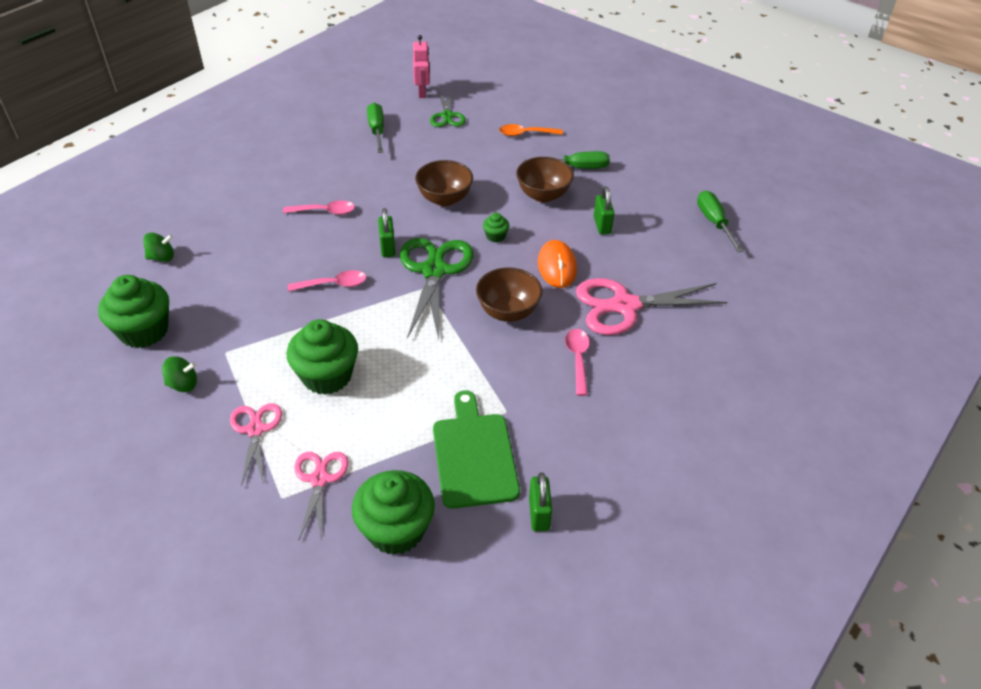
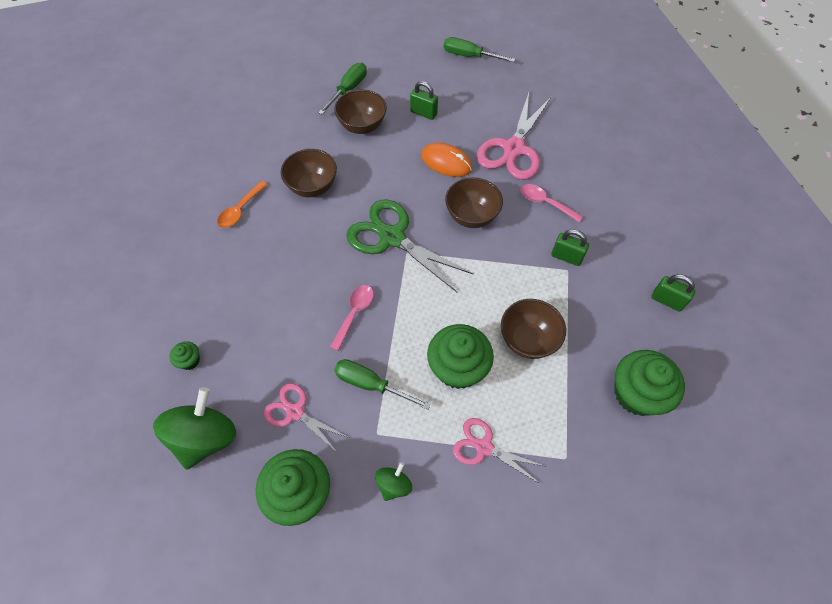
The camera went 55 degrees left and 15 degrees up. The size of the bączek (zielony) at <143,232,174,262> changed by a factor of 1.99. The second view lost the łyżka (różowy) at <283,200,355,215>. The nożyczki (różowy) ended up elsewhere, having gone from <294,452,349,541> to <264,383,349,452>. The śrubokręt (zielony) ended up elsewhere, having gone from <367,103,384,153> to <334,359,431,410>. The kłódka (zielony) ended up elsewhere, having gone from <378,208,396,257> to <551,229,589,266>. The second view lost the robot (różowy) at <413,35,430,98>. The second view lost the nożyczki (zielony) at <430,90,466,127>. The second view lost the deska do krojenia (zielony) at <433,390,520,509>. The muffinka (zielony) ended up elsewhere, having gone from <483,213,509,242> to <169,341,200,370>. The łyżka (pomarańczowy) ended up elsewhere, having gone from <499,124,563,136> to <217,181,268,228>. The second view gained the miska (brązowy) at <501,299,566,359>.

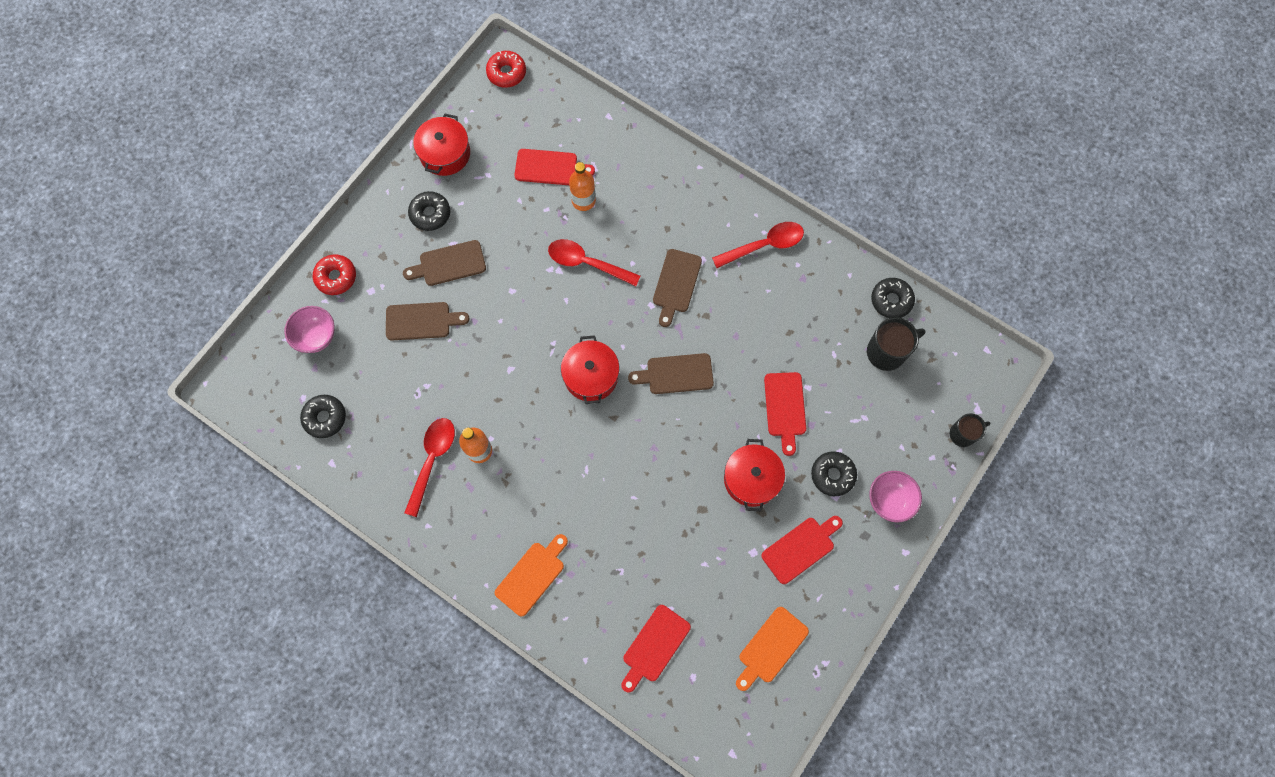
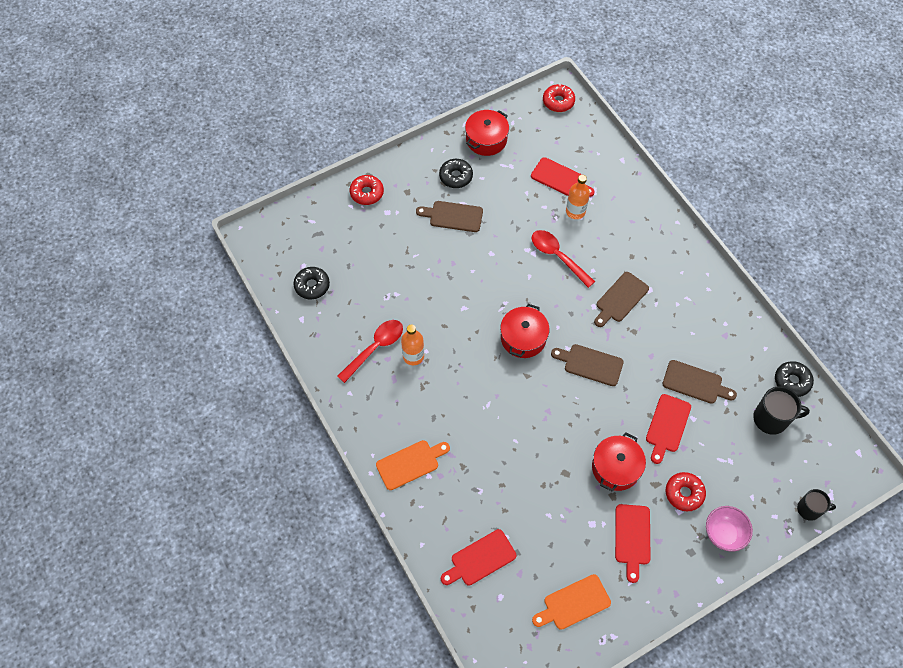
The camera went 25 degrees right and 10 degrees down. The second view lost the miska (różowy) at <284,306,335,353>. The deska do krojenia (brązowy) ended up elsewhere, having gone from <386,302,470,340> to <663,360,737,404>. The second view lost the łyżka (czerwony) at <712,222,804,268>. The deska do krojenia (czerwony) at <761,516,843,584> ended up facing another way, 105 degrees clockwise from before. What was the donut (czarny) at <811,451,857,496> turned into the donut (czerwony) at <666,472,706,511>.

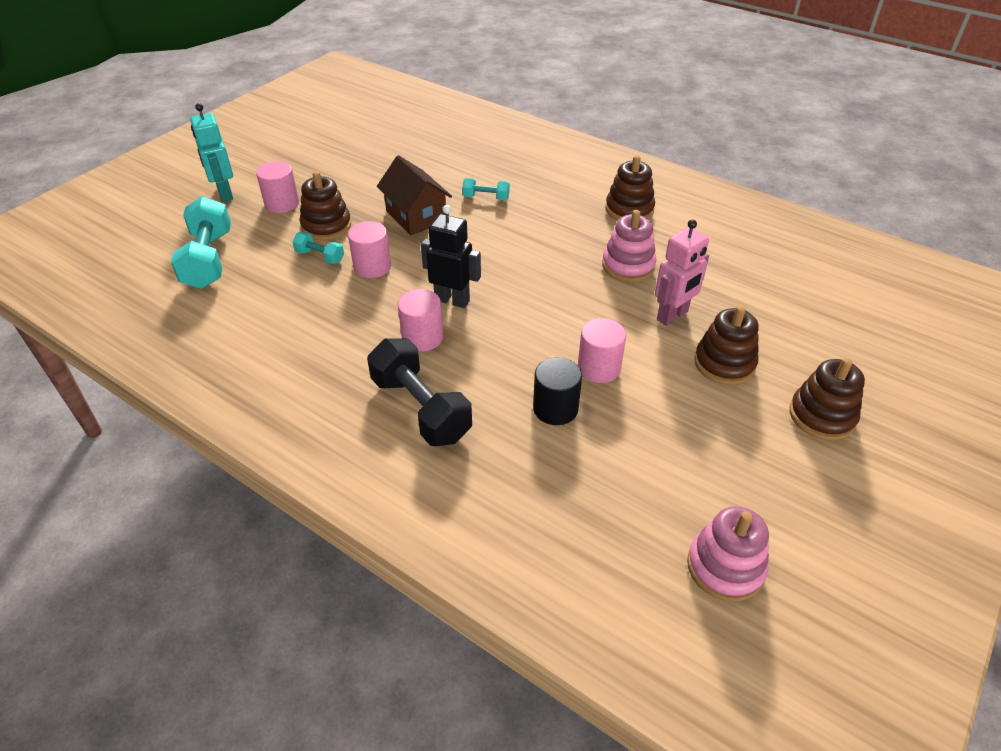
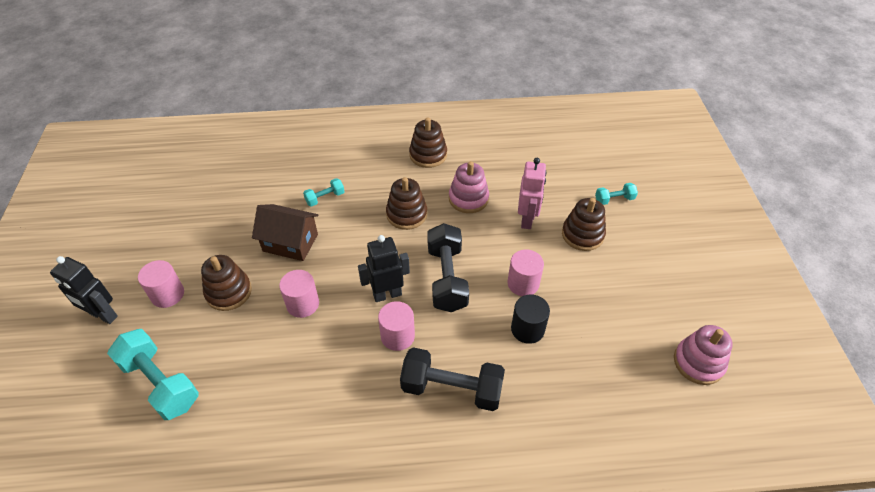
The camera went 40 degrees left and 5 degrees up. What was the robot (turkusowy) at <190,103,233,202> turned into the robot (czarny) at <50,256,118,324>. The hantel (turkusowy) ended up elsewhere, having gone from <292,232,344,264> to <595,183,638,205>. The zabawka nakładanka (brązowy) ended up elsewhere, having gone from <789,358,865,440> to <386,177,427,230>. The second view gained the hantel (czarny) at <427,223,469,312>.

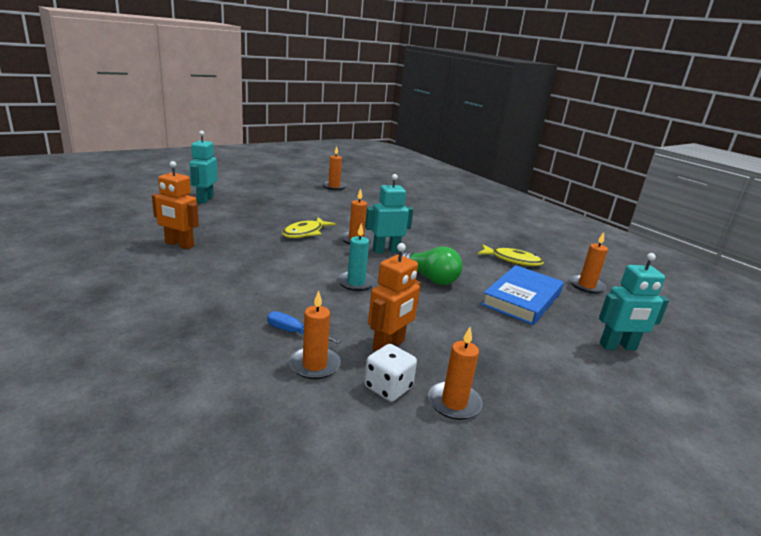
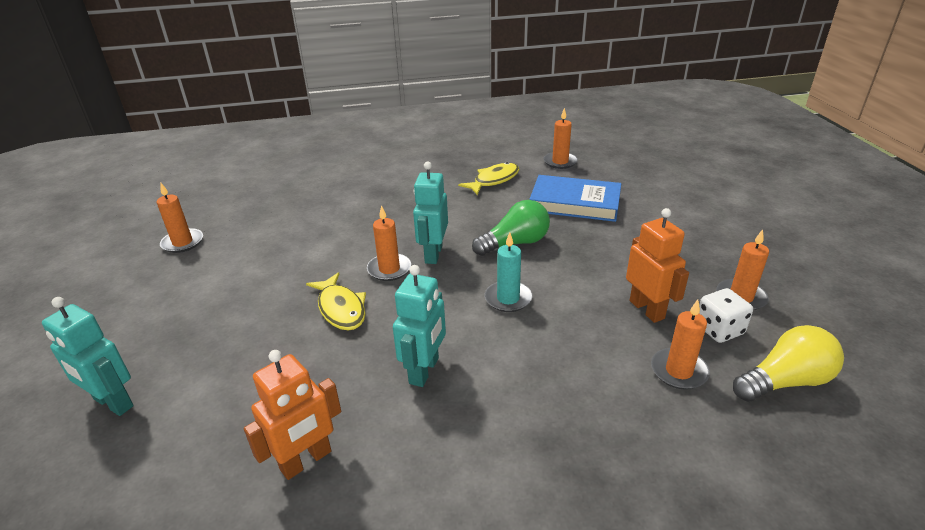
The camera went 60 degrees left and 10 degrees up. The second view lost the śrubokręt (niebieski) at <267,311,341,344>. The książka (niebieski) at <481,265,564,325> ended up facing another way, 45 degrees counterclockwise from before. The robot (turkusowy) ended up elsewhere, having gone from <599,253,669,350> to <393,265,446,387>. The second view gained the żarówka (żółty) at <733,325,844,402>.

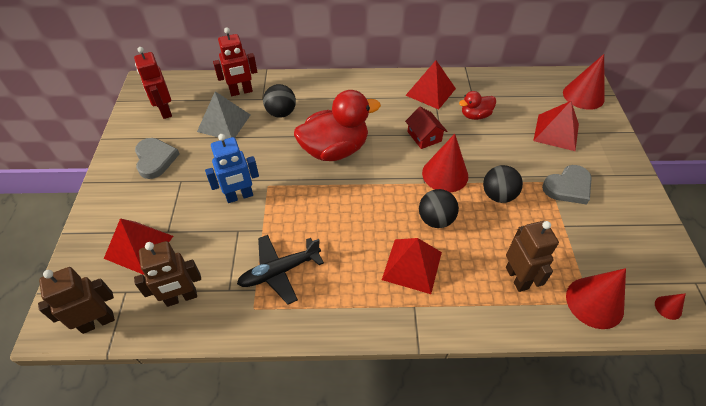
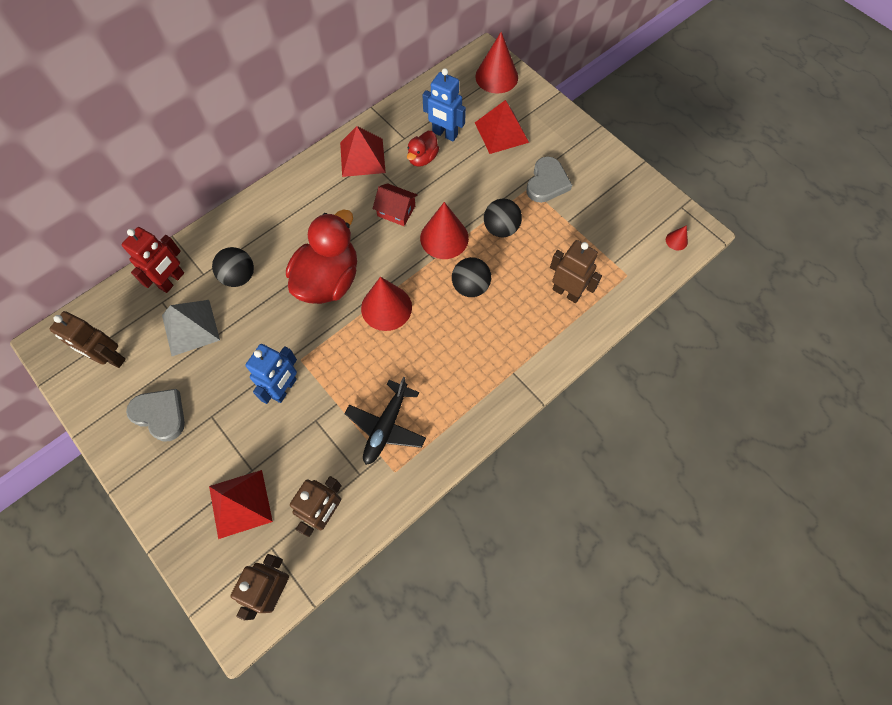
The camera went 40 degrees left and 15 degrees up. What was the robot (czerwony) at <134,47,172,119> turned into the robot (brązowy) at <50,311,126,368>. The second view lost the piramida (czerwony) at <382,238,442,294>. The stożek (czerwony) ended up elsewhere, having gone from <566,268,626,329> to <361,277,412,331>. The second view gained the robot (niebieski) at <423,68,466,142>.

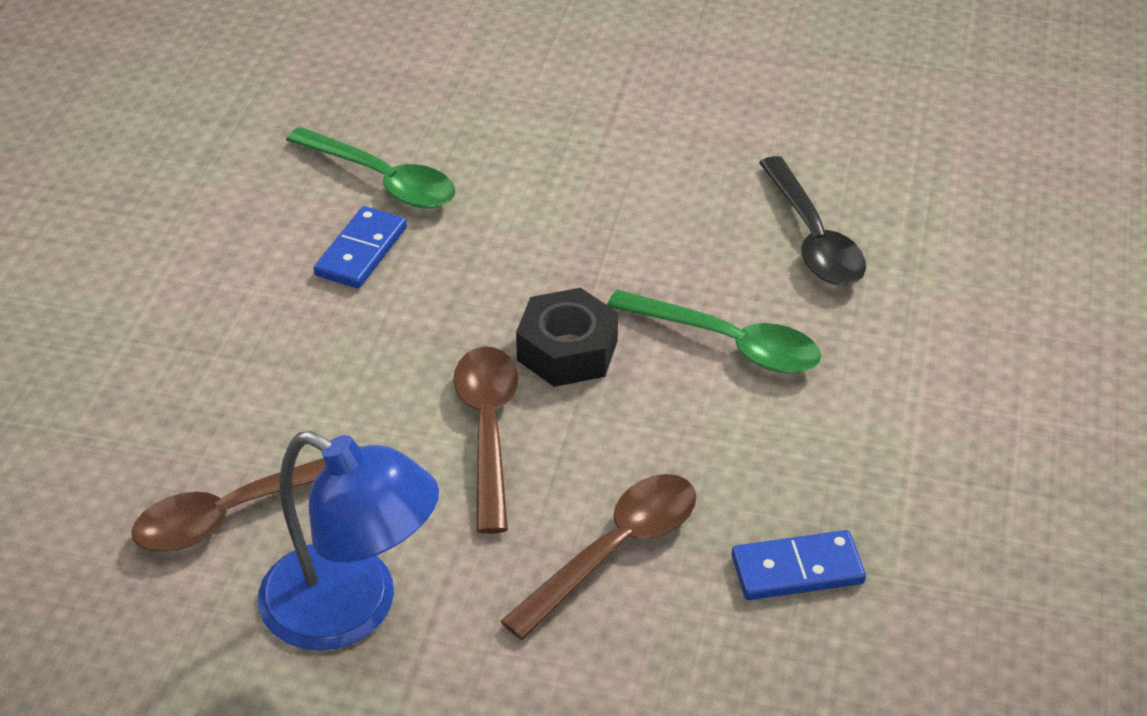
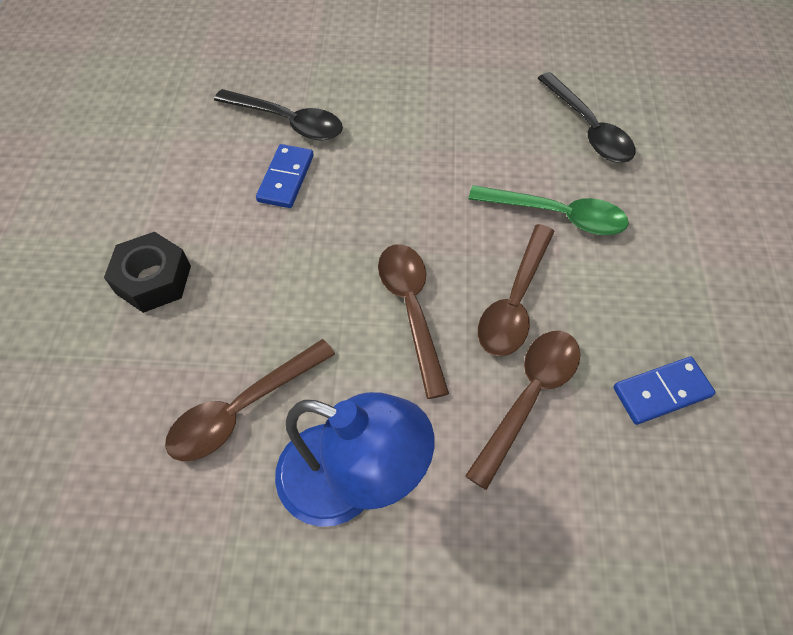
The camera went 10 degrees left and 15 degrees up. What was the łyżka (zielony) at <286,127,455,208> turned into the łyżka (czarny) at <214,89,343,141>. The nakrętka (czarny) ended up elsewhere, having gone from <516,288,618,387> to <104,232,191,313>. The second view gained the łyżka (brązowy) at <478,224,555,357>.

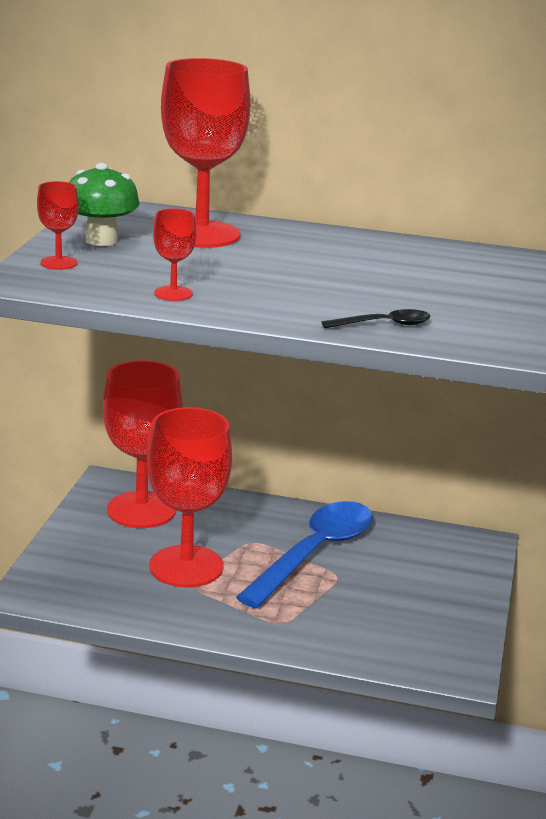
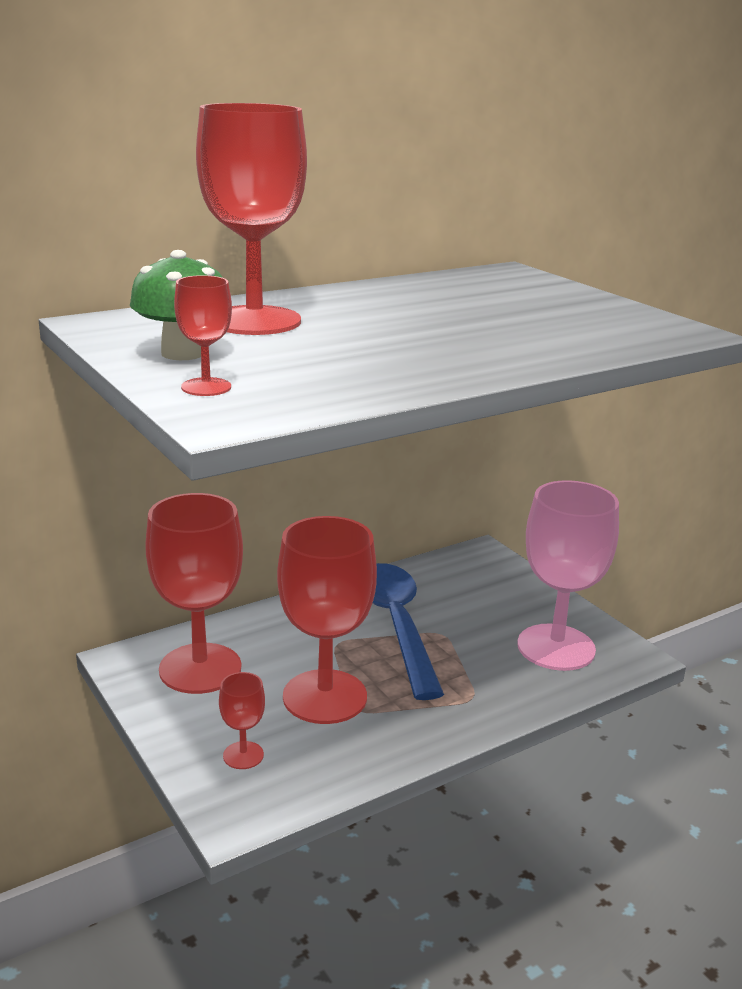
The camera went 45 degrees left and 0 degrees up. The kielich (czerwony) ended up elsewhere, having gone from <153,208,197,301> to <219,672,265,769>. The second view lost the łyżka (czarny) at <322,309,431,328>. The second view gained the kielich (różowy) at <517,480,619,671>.

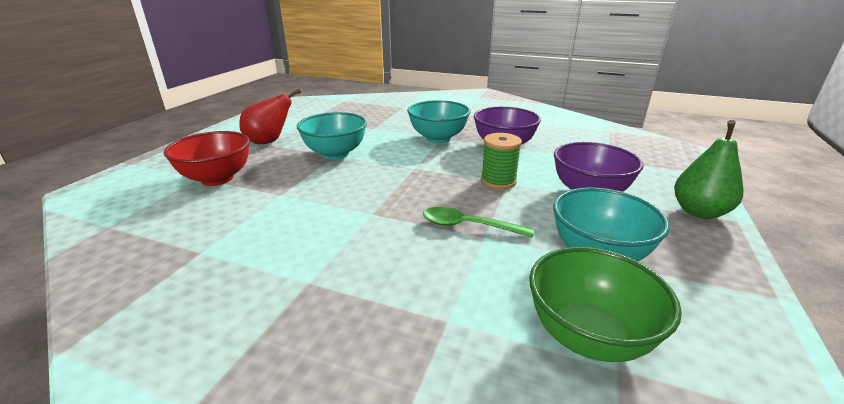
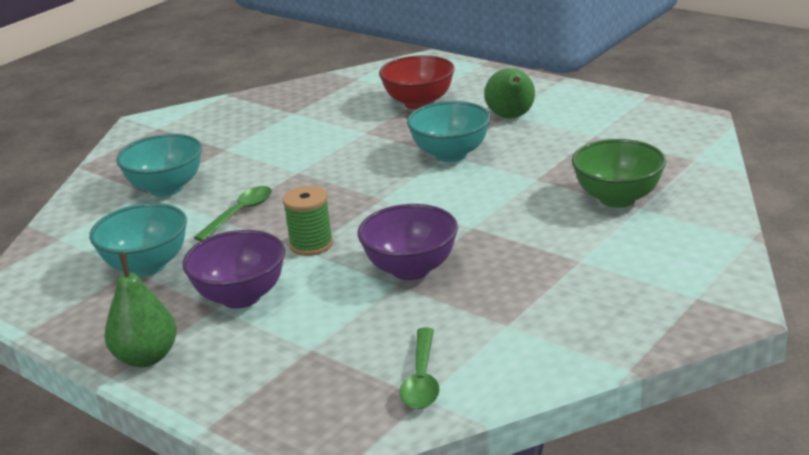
The camera went 110 degrees right and 0 degrees up. What was the gruszka (czerwony) at <240,89,301,144> turned into the gruszka (zielony) at <485,68,535,118>. The miska (turkusowy) ended up elsewhere, having gone from <407,100,471,143> to <116,134,202,197>. The miska (zielony) ended up elsewhere, having gone from <529,247,682,362> to <572,139,666,208>. The second view gained the łyżka (zielony) at <399,327,439,409>.

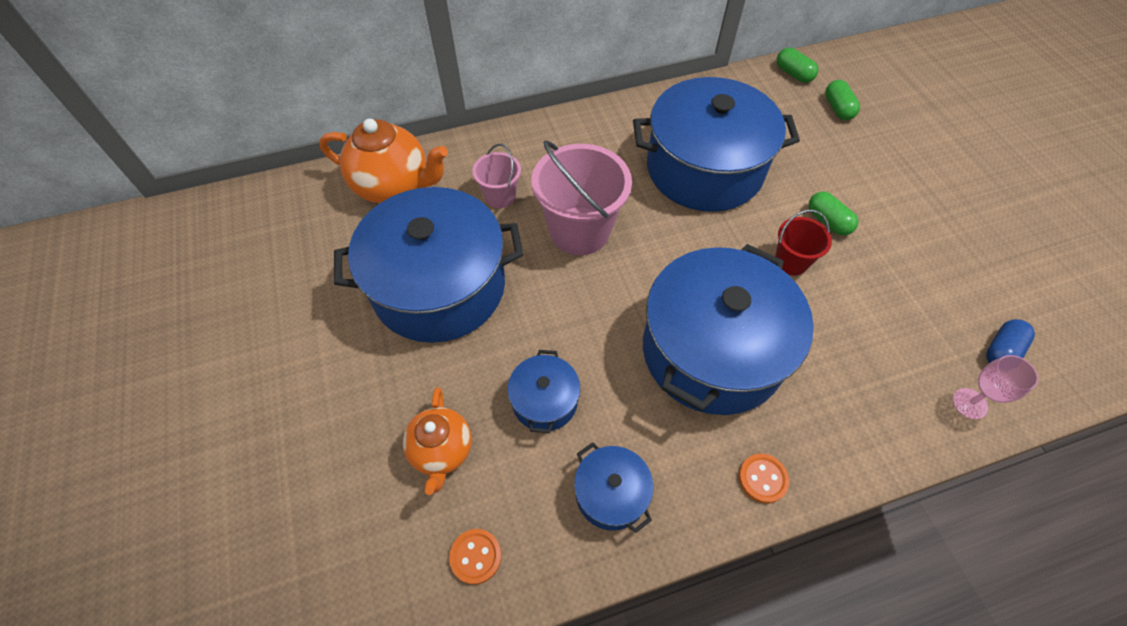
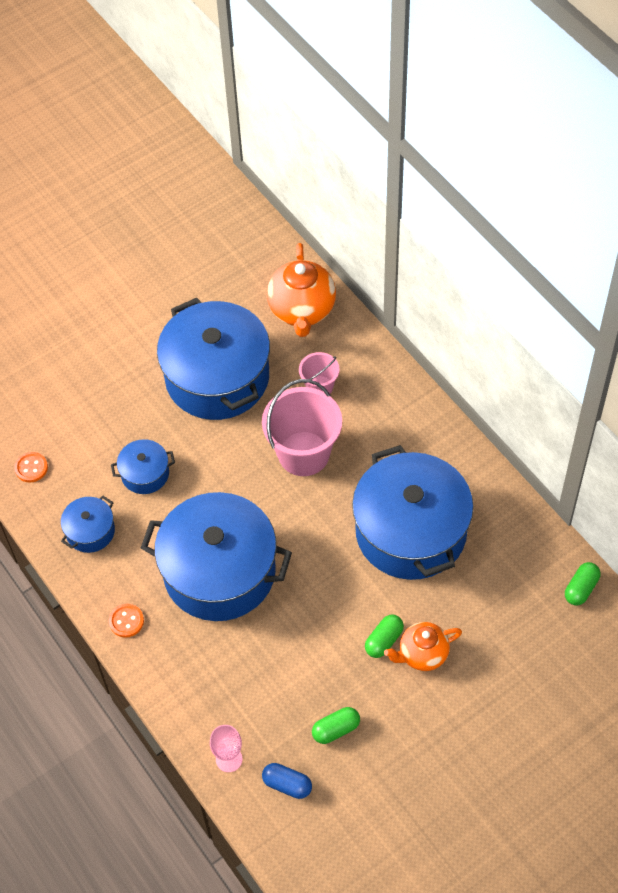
The camera went 75 degrees right and 0 degrees up. The imbryk (pomarańczowy) ended up elsewhere, having gone from <403,387,472,495> to <384,622,462,671>. The second view lost the wiadro (czerwony) at <775,210,832,275>. The kapsułka (zielony) ended up elsewhere, having gone from <825,80,860,120> to <312,707,360,744>.

